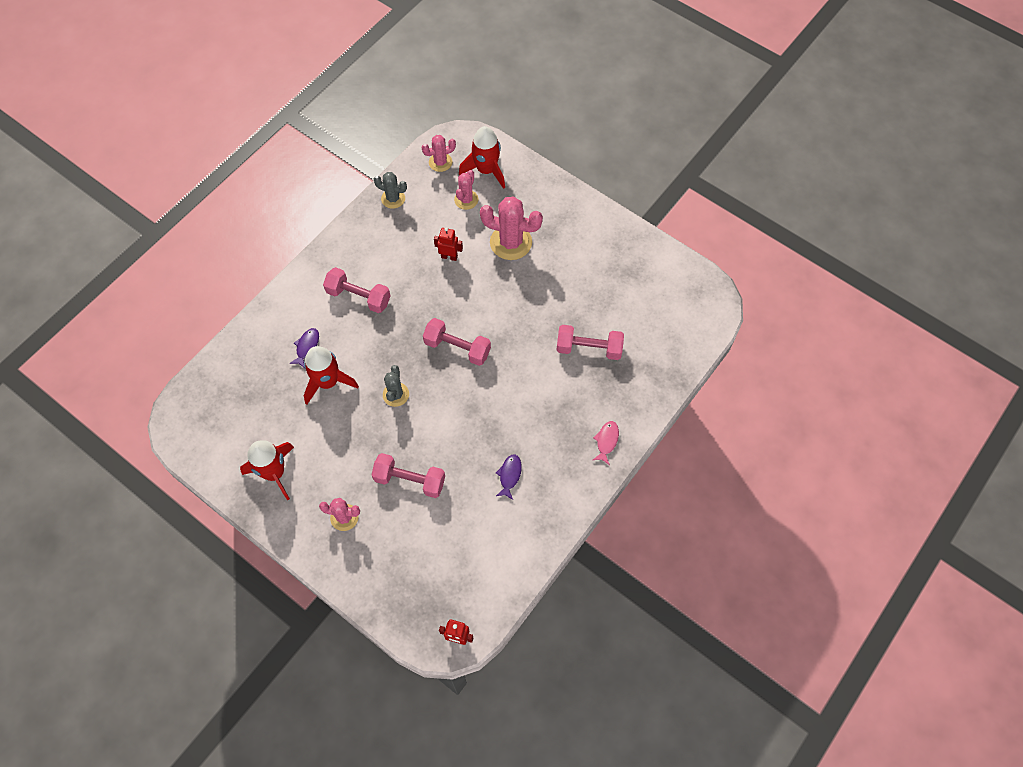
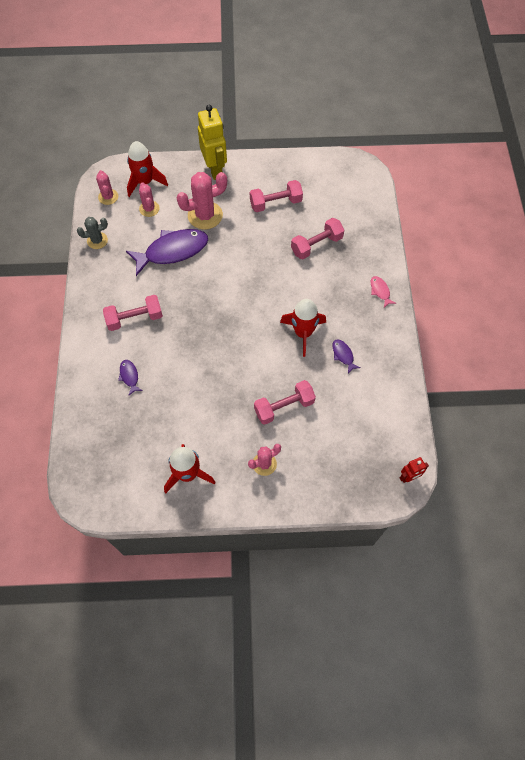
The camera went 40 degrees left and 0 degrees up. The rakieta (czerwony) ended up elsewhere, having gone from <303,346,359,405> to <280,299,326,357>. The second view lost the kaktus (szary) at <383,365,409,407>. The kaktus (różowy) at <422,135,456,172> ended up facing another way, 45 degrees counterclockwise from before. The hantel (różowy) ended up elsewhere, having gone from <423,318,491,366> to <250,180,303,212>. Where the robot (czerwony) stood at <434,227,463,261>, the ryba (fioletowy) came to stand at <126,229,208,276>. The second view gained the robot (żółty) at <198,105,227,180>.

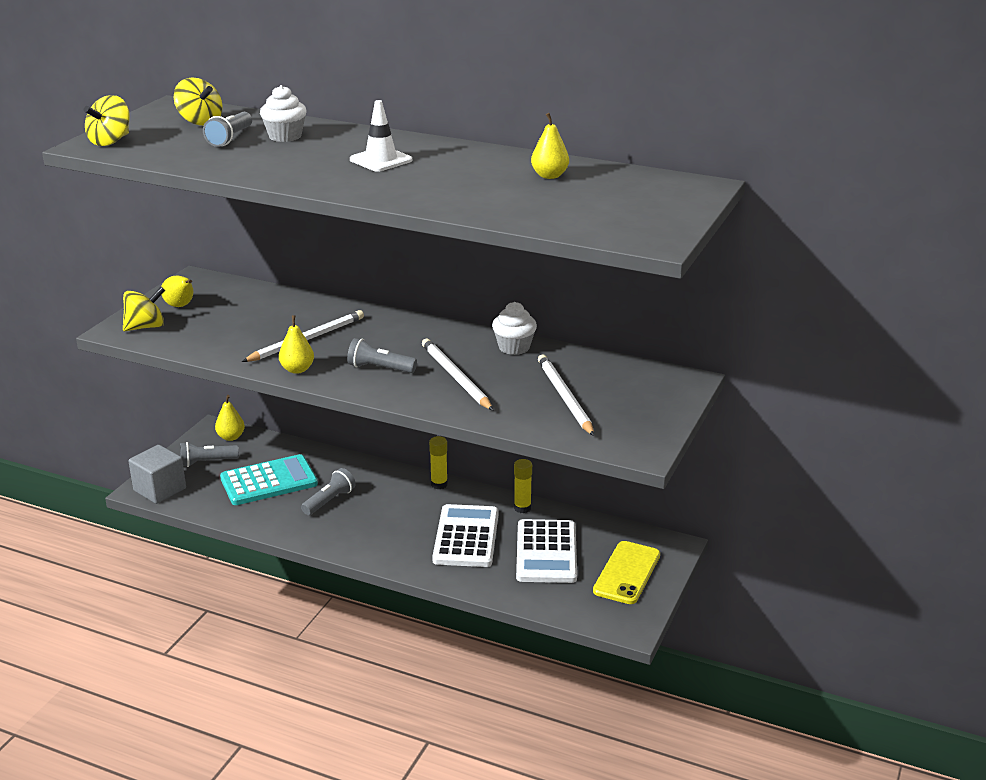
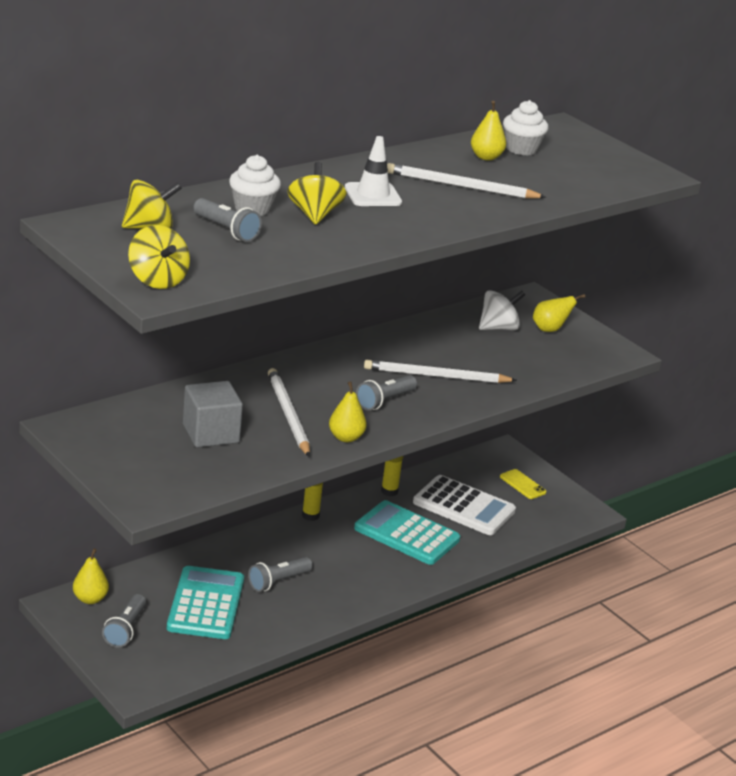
The camera went 65 degrees left and 0 degrees up. The bączek (żółty) ended up elsewhere, having gone from <123,287,165,331> to <287,162,346,225>. The sześcian (szary) ended up elsewhere, having gone from <129,445,186,504> to <183,381,243,448>. The gruszka (żółty) ended up elsewhere, having gone from <161,276,193,307> to <533,294,585,332>. The latarka (szary) at <301,468,356,515> ended up facing another way, 105 degrees counterclockwise from before. What was the kalkulator (biały) at <432,504,499,567> turned into the kalkulator (turkusowy) at <354,500,460,565>. The muffinka (biały) ended up elsewhere, having gone from <492,302,537,355> to <503,100,548,156>. The ołówek (biały) ended up elsewhere, having gone from <538,354,594,436> to <387,163,546,199>. The size of the telefon (żółty) at <593,541,660,604> changed by a factor of 0.58. The second view gained the bączek (biały) at <479,290,525,330>.

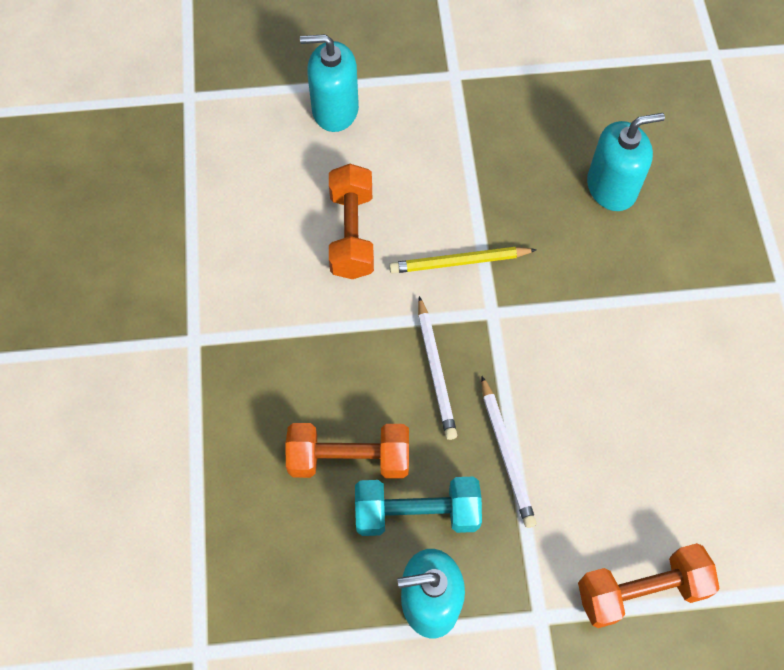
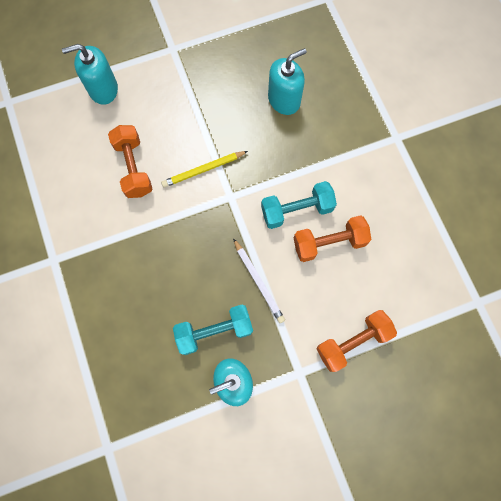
The camera went 15 degrees left and 10 degrees up. The hantel (pomarańczowy) ended up elsewhere, having gone from <286,423,409,479> to <294,215,371,262>. The second view lost the ołówek (biały) at <418,296,457,440>. The second view gained the hantel (turkusowy) at <261,181,337,229>.

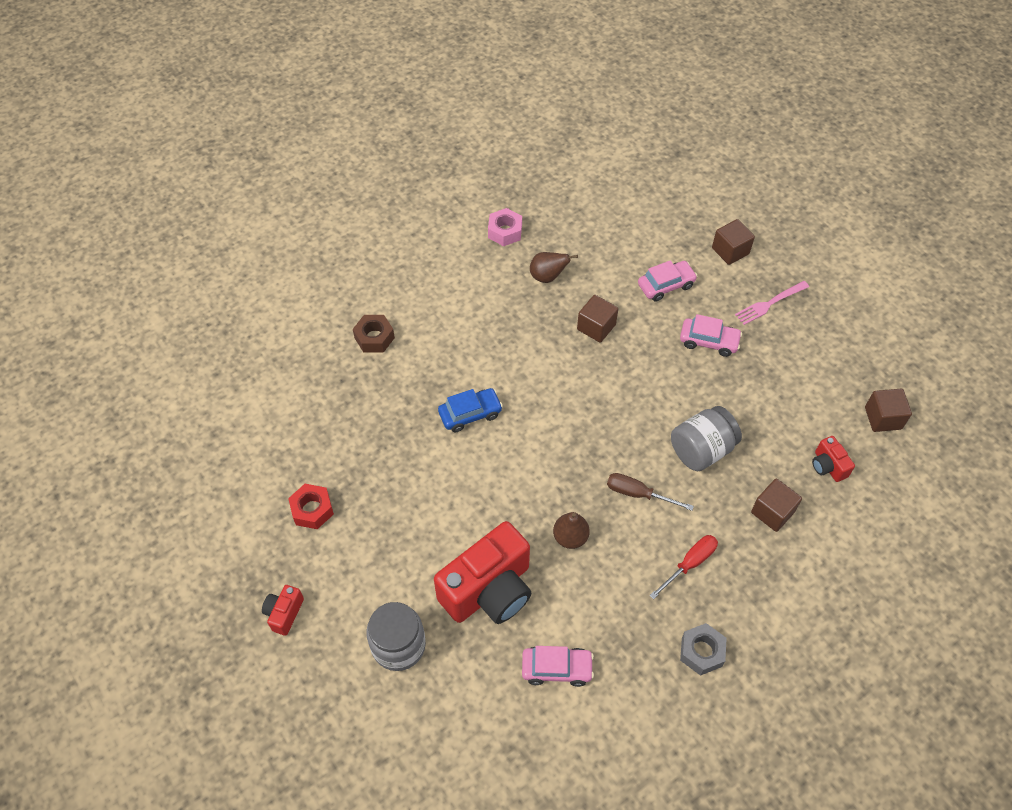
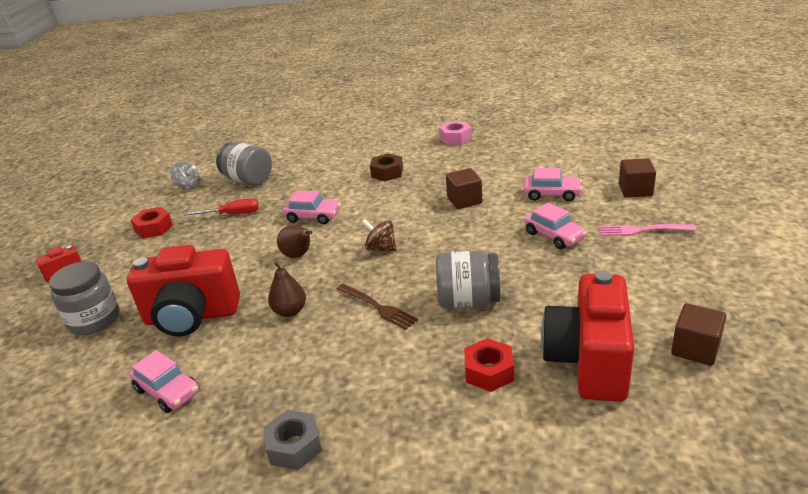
The camera went 40 degrees right and 25 degrees down. The nakrętka (brązowy) ended up elsewhere, having gone from <353,315,395,353> to <370,153,403,181>. What was the samochód (niebieski) at <438,388,503,432> turned into the samochód (różowy) at <283,190,341,225>. The gruszka (brązowy) ended up elsewhere, having gone from <530,252,578,283> to <277,225,312,258>. Where the śrubokręt (brązowy) stood at <607,473,694,511>, the widelec (brązowy) came to stand at <337,284,418,330>. The śrubokręt (czerwony) ended up elsewhere, having gone from <649,535,718,599> to <184,198,259,216>. Where the sześcian (brązowy) stood at <751,479,802,532>, the nakrętka (czerwony) came to stand at <464,338,514,392>. The size of the aparat fotograficzny (czerwony) at <812,436,855,482> changed by a factor of 2.25. The second view gained the bączek (szary) at <170,161,200,190>. The second view gained the słoik (szary) at <216,142,272,186>. The second view gained the bączek (brązowy) at <361,219,397,252>.

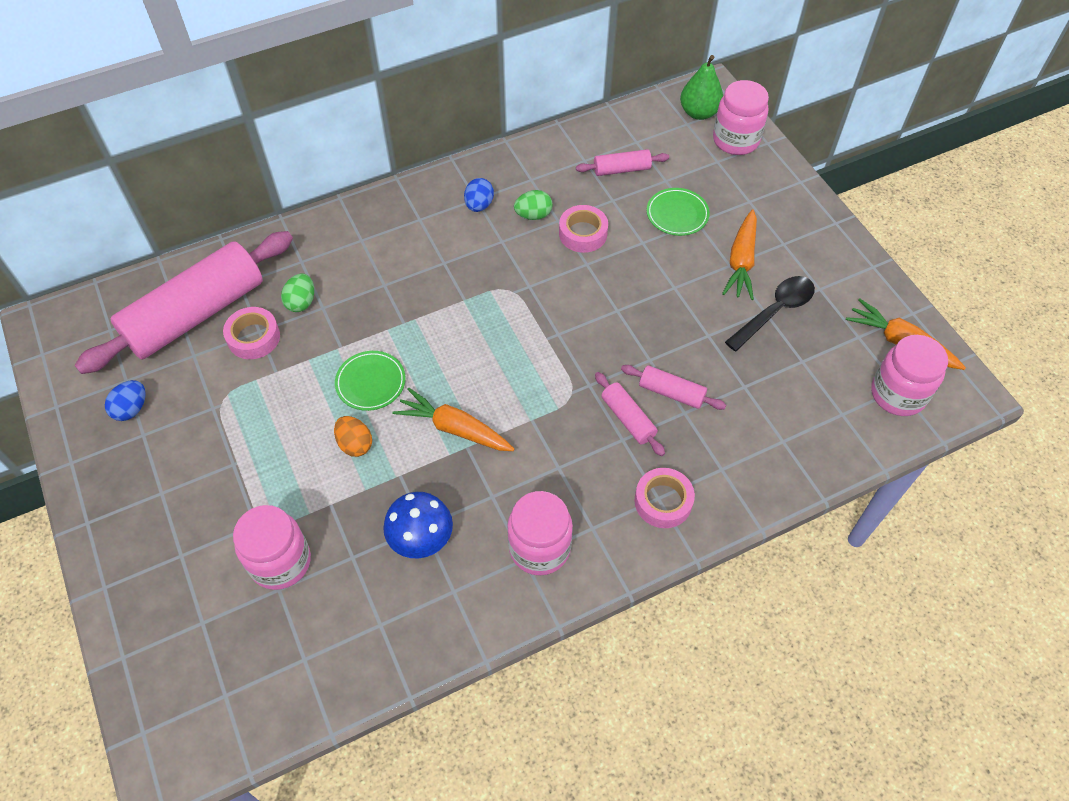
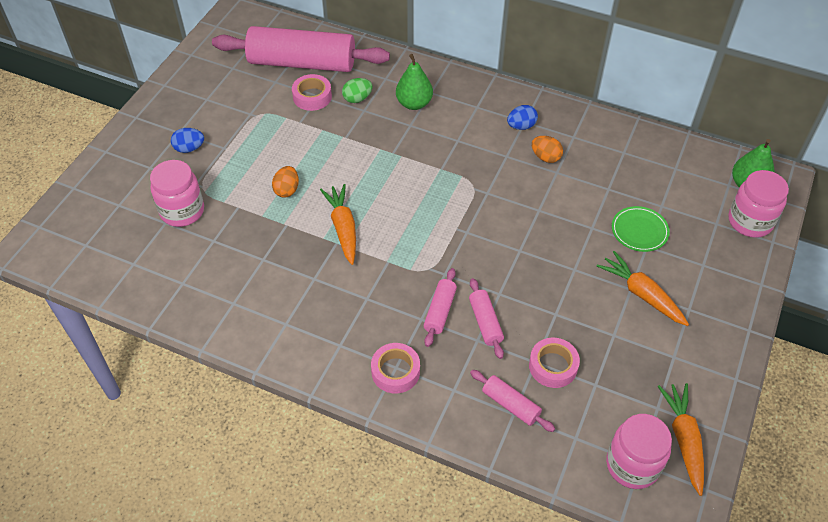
The camera went 50 degrees right and 5 degrees down. The jajko (niebieski) ended up elsewhere, having gone from <105,380,146,421> to <171,128,204,153>. The second view lost the talerz (zielony) at <335,351,406,411>. The second view lost the grzyb (niebieski) at <383,492,453,558>. The second view lost the słoik (różowy) at <507,491,573,575>. What was the jajko (zielony) at <514,190,553,220> turned into the jajko (pomarańczowy) at <532,136,563,163>. The taśma klejąca (różowy) ended up elsewhere, having gone from <559,205,608,253> to <529,338,580,388>. The wałek do ciasta (różowy) ended up elsewhere, having gone from <576,149,669,176> to <470,370,555,432>. The marchewka (pomarańczowy) at <722,209,757,300> ended up facing another way, 75 degrees clockwise from before. The second view lost the łyżka (czarny) at <725,276,815,351>. The second view gained the gruszka (zielony) at <396,54,433,110>.

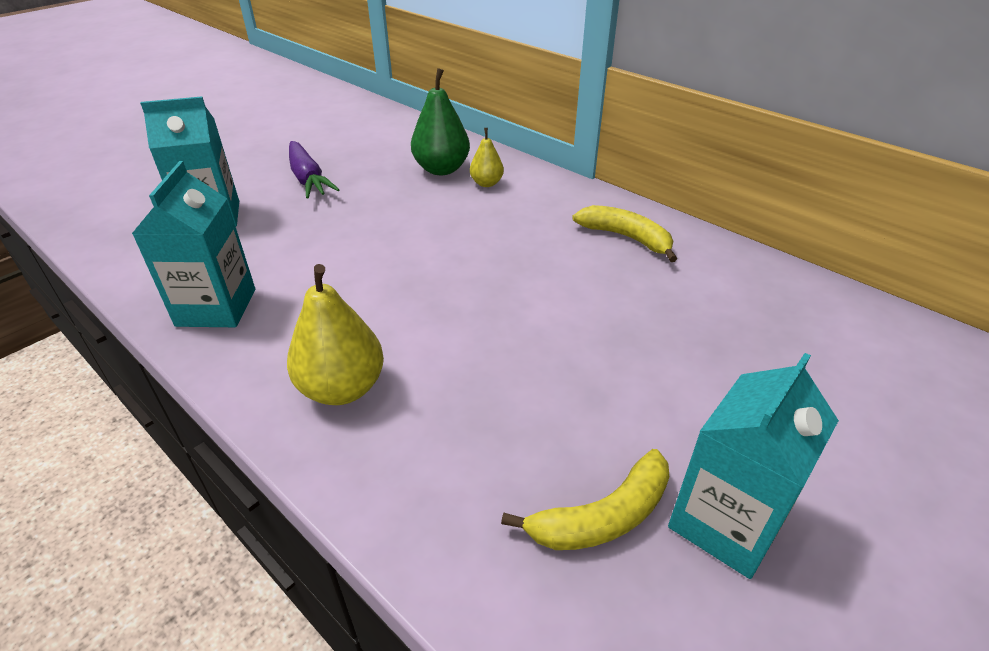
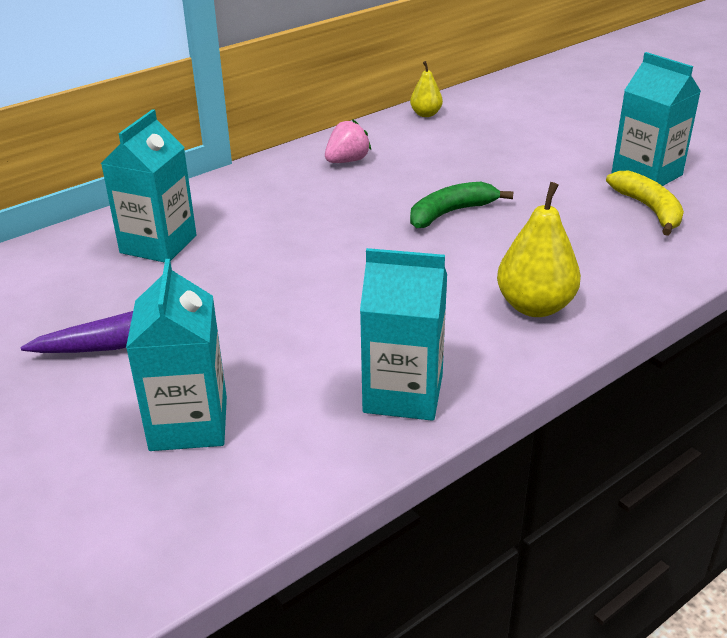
The camera went 80 degrees left and 5 degrees down. Where the gruszka (zielony) stood at <411,68,470,175>, the karton mleka (turkusowy) came to stand at <101,109,197,263>. The gruszka (żółty) ended up elsewhere, having gone from <470,128,504,187> to <410,61,443,117>. Where the banan (żółty) stood at <572,205,677,262>, the truskawka (różowy) came to stand at <325,120,371,163>. The second view gained the banan (zielony) at <410,182,514,228>.

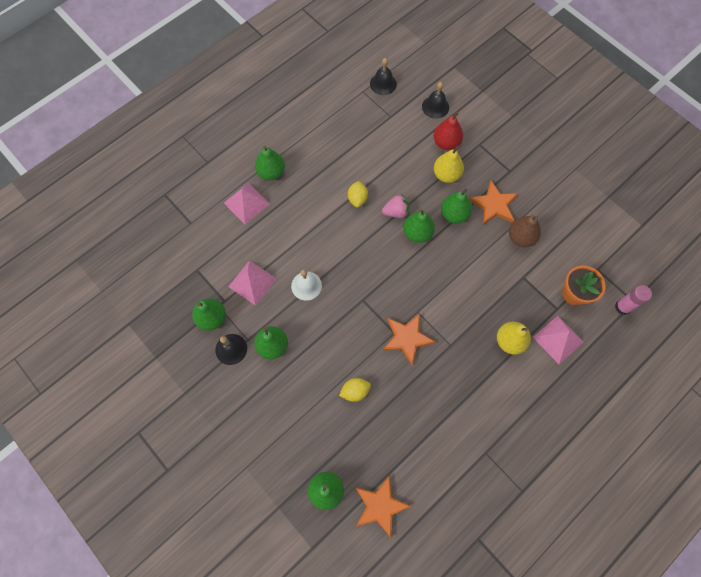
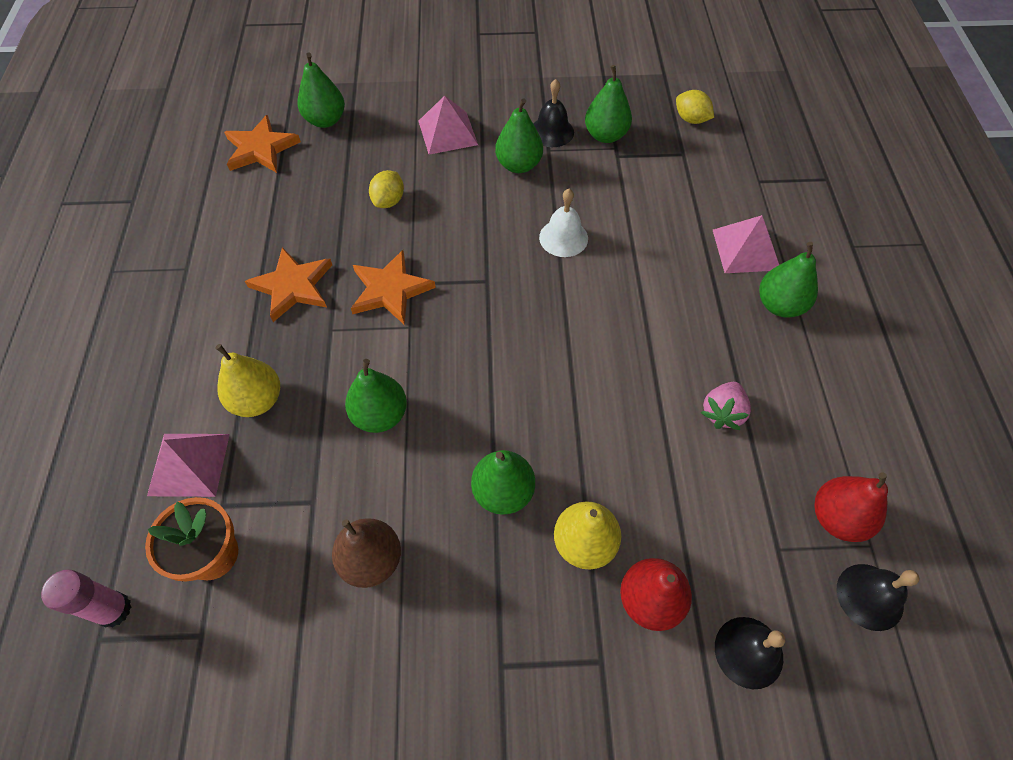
The camera went 130 degrees right and 10 degrees down. The piramida (różowy) ended up elsewhere, having gone from <228,260,277,306> to <418,96,478,155>. The cytryna (żółty) ended up elsewhere, having gone from <348,181,368,208> to <676,90,714,124>. The truskawka (różowy) ended up elsewhere, having gone from <382,194,409,218> to <701,382,751,430>. The gruszka (zielony) ended up elsewhere, having gone from <404,209,435,243> to <345,359,407,433>. The gwiazda (pomarańczowy) ended up elsewhere, having gone from <469,181,518,225> to <245,247,332,322>. The second view gained the gruszka (czerwony) at <814,472,888,542>.

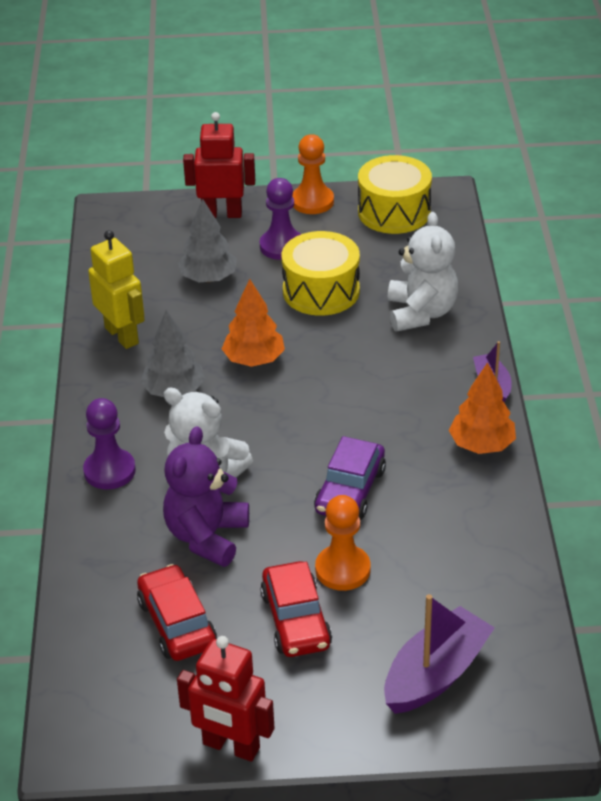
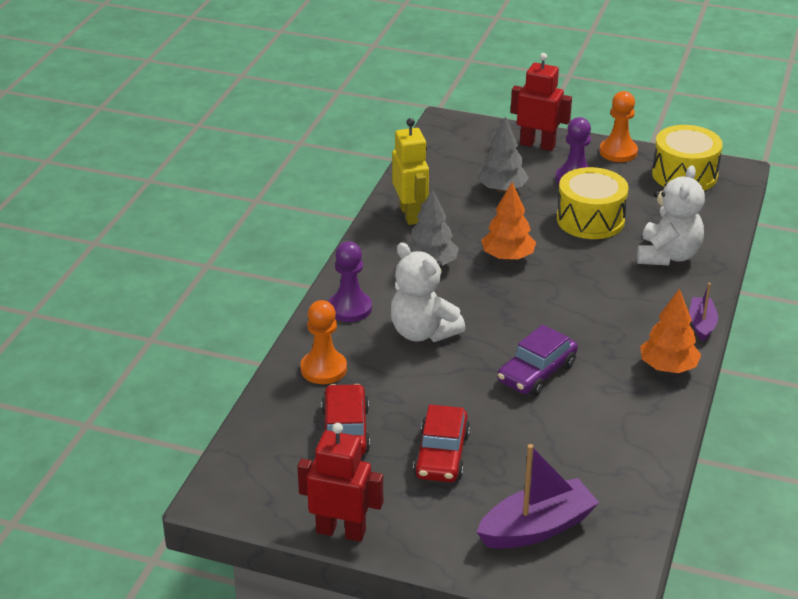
The camera went 20 degrees right and 5 degrees down. The second view lost the miś (fioletowy) at <163,426,249,567>. The robot (czerwony) at <177,636,275,762> ended up facing another way, 150 degrees clockwise from before. The pionek (pomarańczowy) ended up elsewhere, having gone from <315,495,371,591> to <301,300,347,384>.

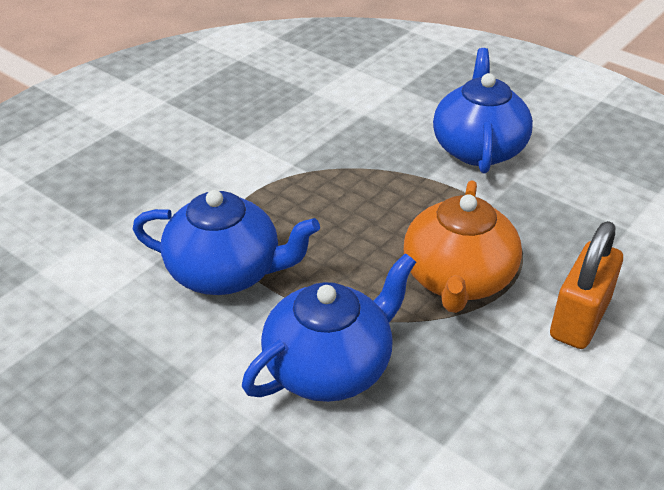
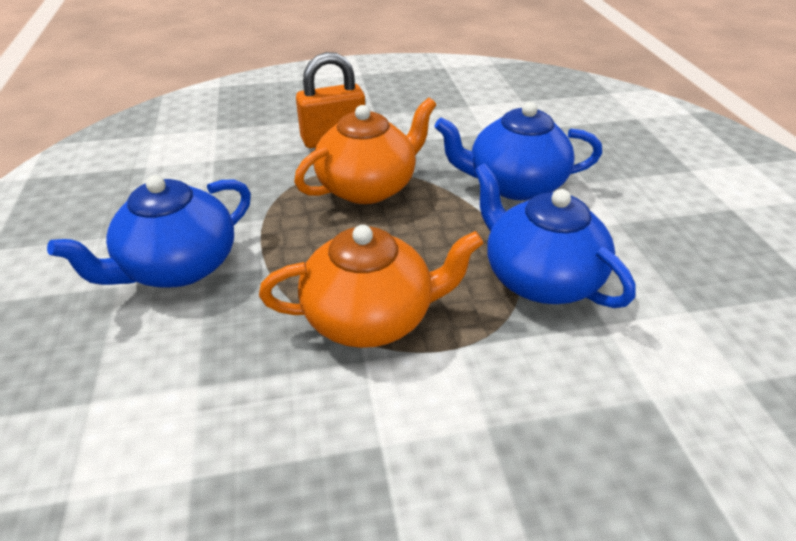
The camera went 140 degrees left and 0 degrees up. The second view gained the imbryk (pomarańczowy) at <259,225,483,348>.

